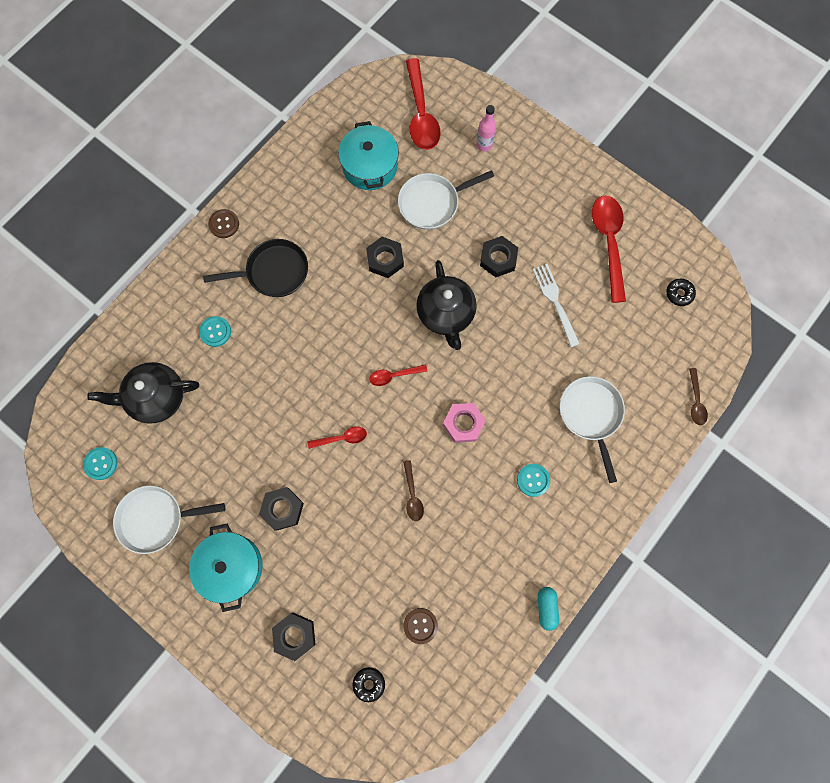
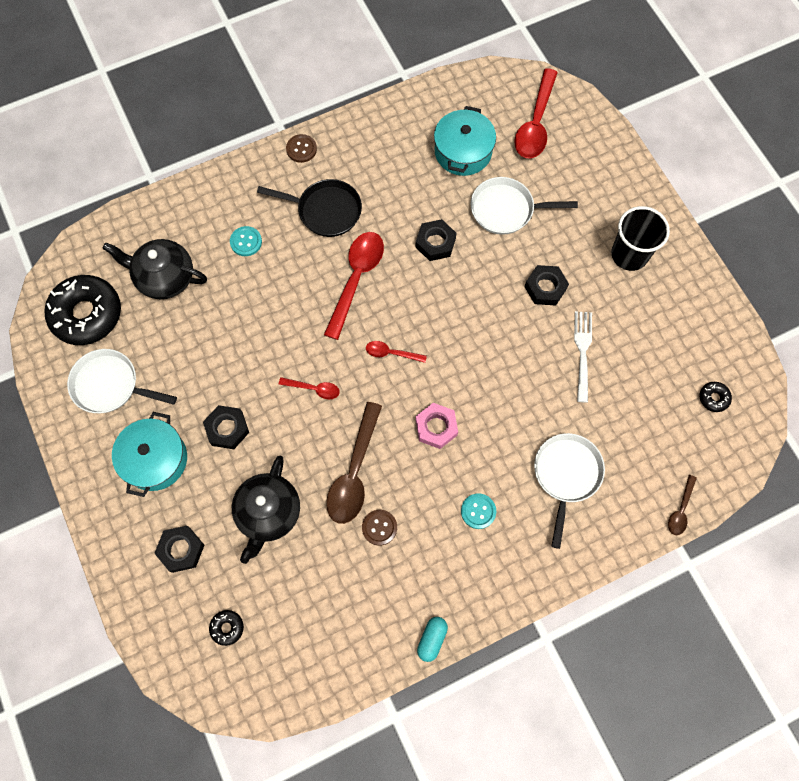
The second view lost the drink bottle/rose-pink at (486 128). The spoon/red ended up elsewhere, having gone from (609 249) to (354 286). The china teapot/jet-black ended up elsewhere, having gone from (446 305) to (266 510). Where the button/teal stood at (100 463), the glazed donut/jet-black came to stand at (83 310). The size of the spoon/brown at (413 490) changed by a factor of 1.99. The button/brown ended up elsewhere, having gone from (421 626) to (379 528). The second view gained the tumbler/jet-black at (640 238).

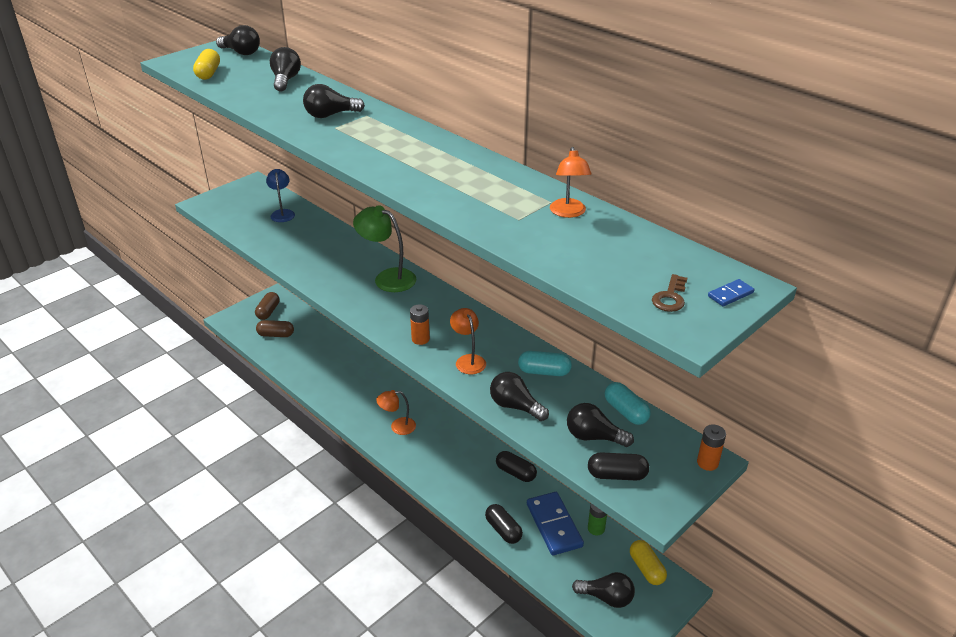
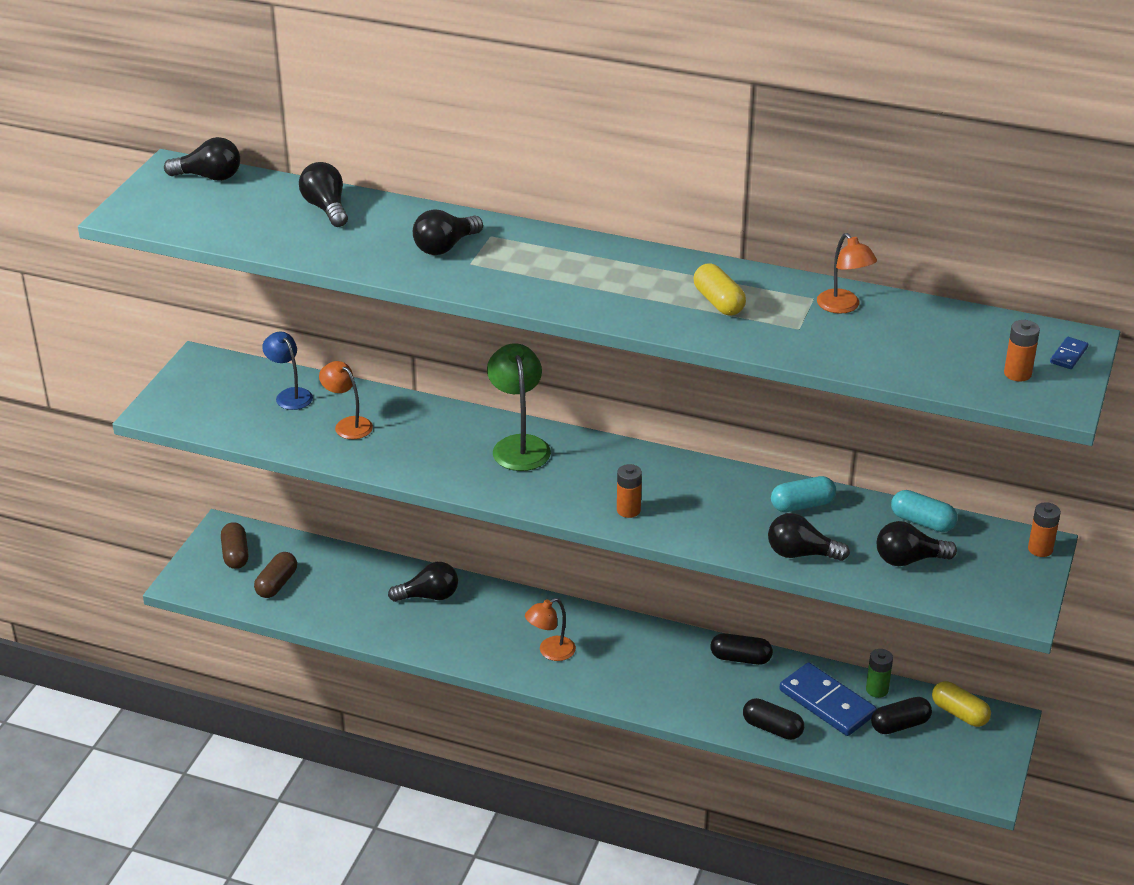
The pill shape/yellow ended up elsewhere, having gone from (206 64) to (720 289). The desk lamp/emerald at (384 248) ended up facing another way, 75 degrees clockwise from before. Where the key/brown stood at (669 293), the power cell/orange came to stand at (1022 351). The desk lamp/orange ended up elsewhere, having gone from (468 341) to (346 400). The pill shape/brown at (275 328) ended up facing another way, 45 degrees counterclockwise from before. The pill shape/jet-black ended up elsewhere, having gone from (618 466) to (901 715). The bulb/jet-black ended up elsewhere, having gone from (603 590) to (423 582).

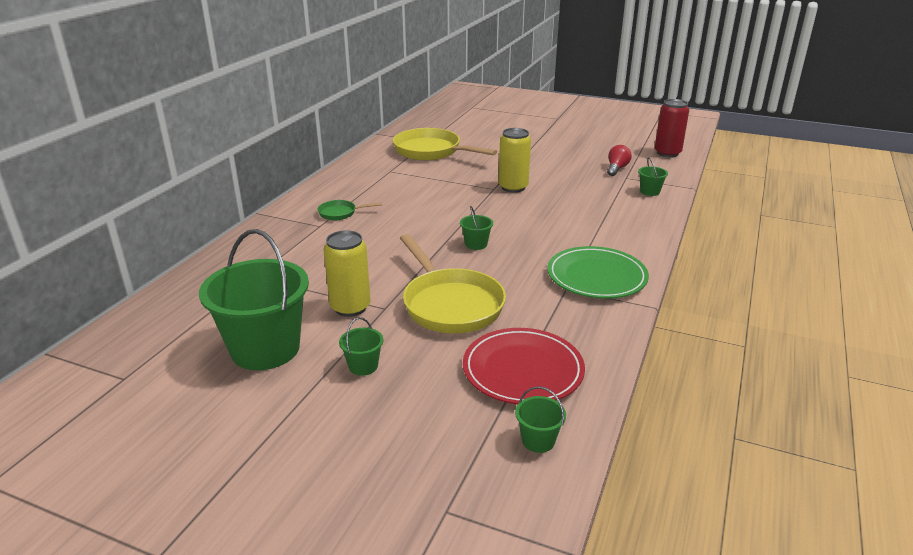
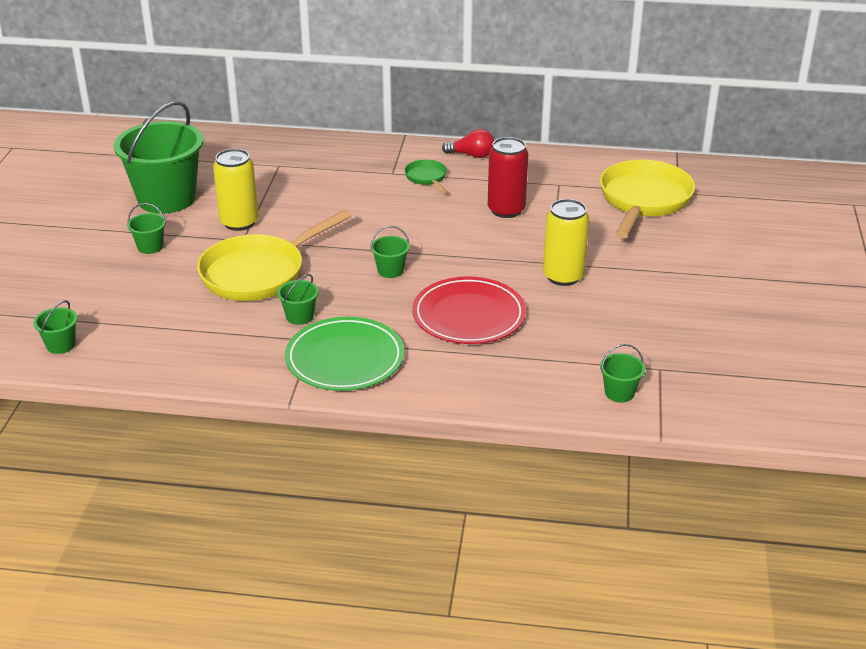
The can/red ended up elsewhere, having gone from (672 128) to (508 177). The bulb/red ended up elsewhere, having gone from (619 160) to (468 143). The flat dish/red ended up elsewhere, having gone from (524 366) to (469 310). The second view gained the pail/emerald at (298 299).

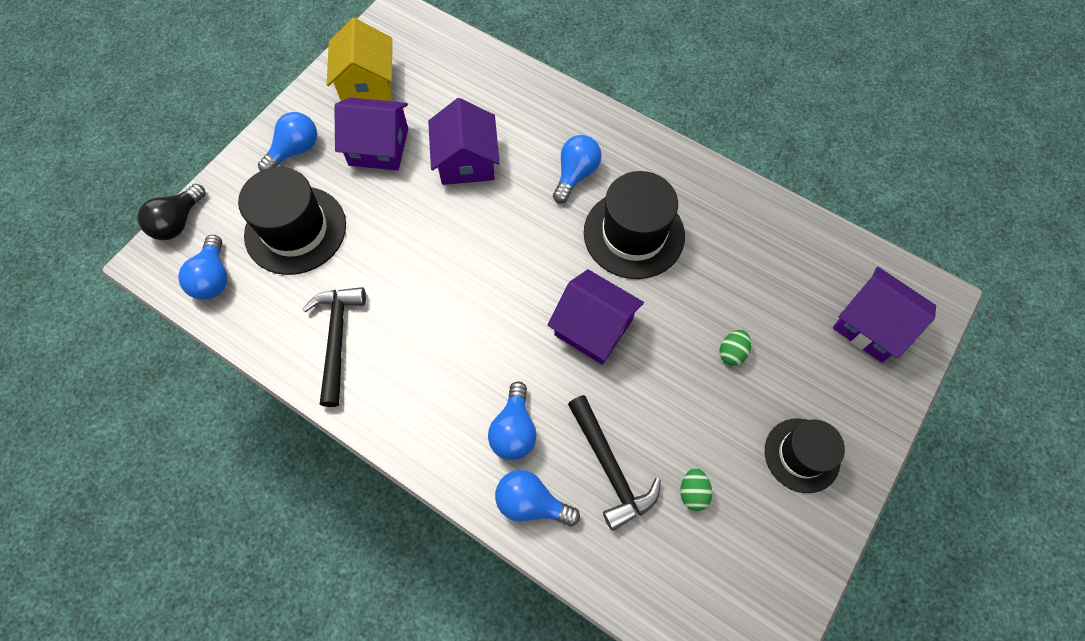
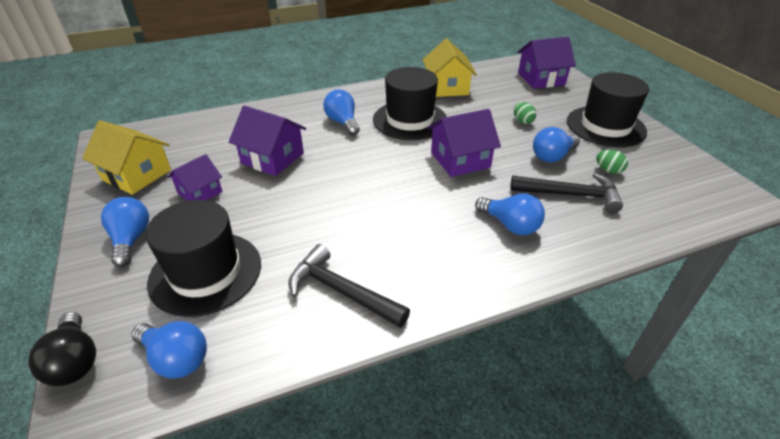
The size of the house/royal purple at (371 134) changed by a factor of 0.65. The size of the tall hat/jet-black at (805 455) changed by a factor of 1.54. The bulb/royal blue ended up elsewhere, having gone from (537 498) to (556 144). The second view gained the house/yellow at (450 68).

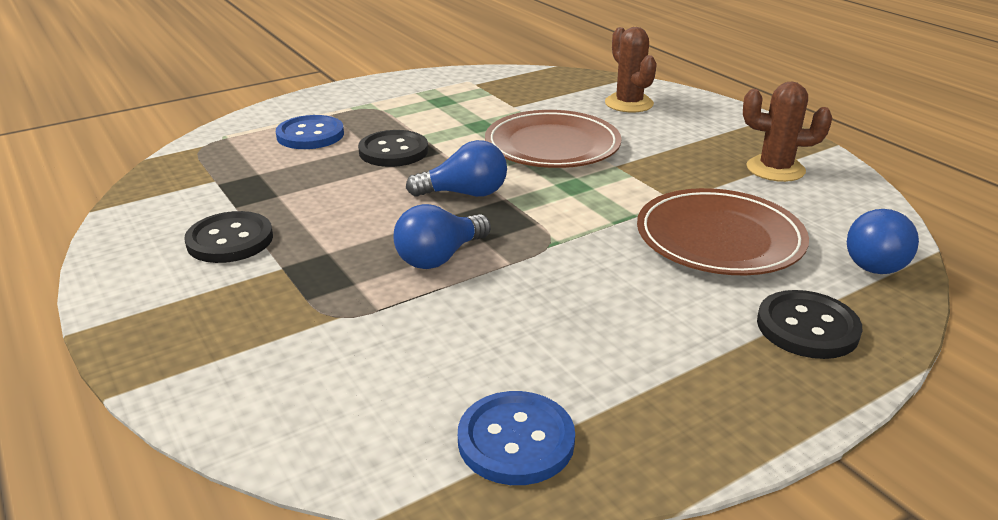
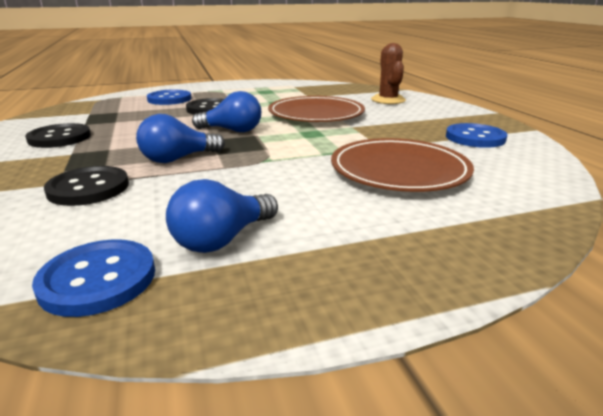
Where the prickly plant/brown stood at (787 132), the button/royal blue came to stand at (476 135). The bulb/royal blue ended up elsewhere, having gone from (883 241) to (222 216). The button/jet-black ended up elsewhere, having gone from (810 324) to (86 186).

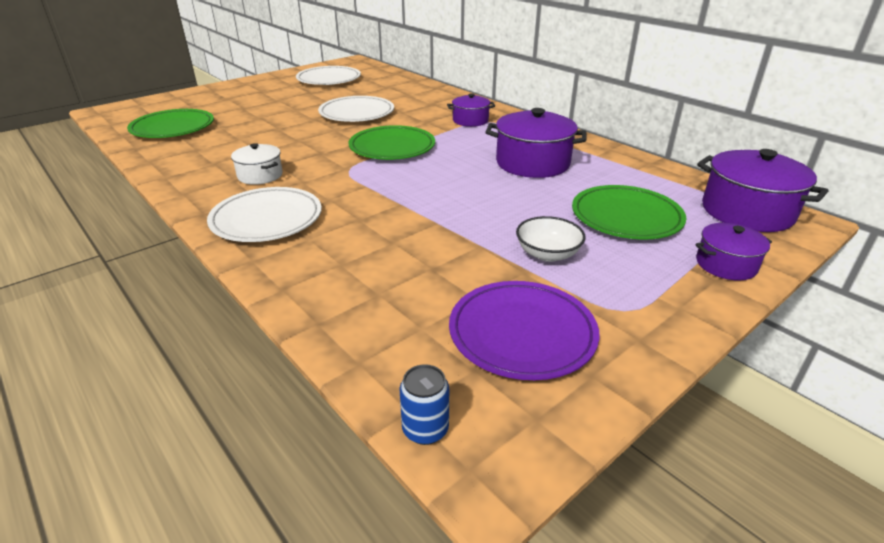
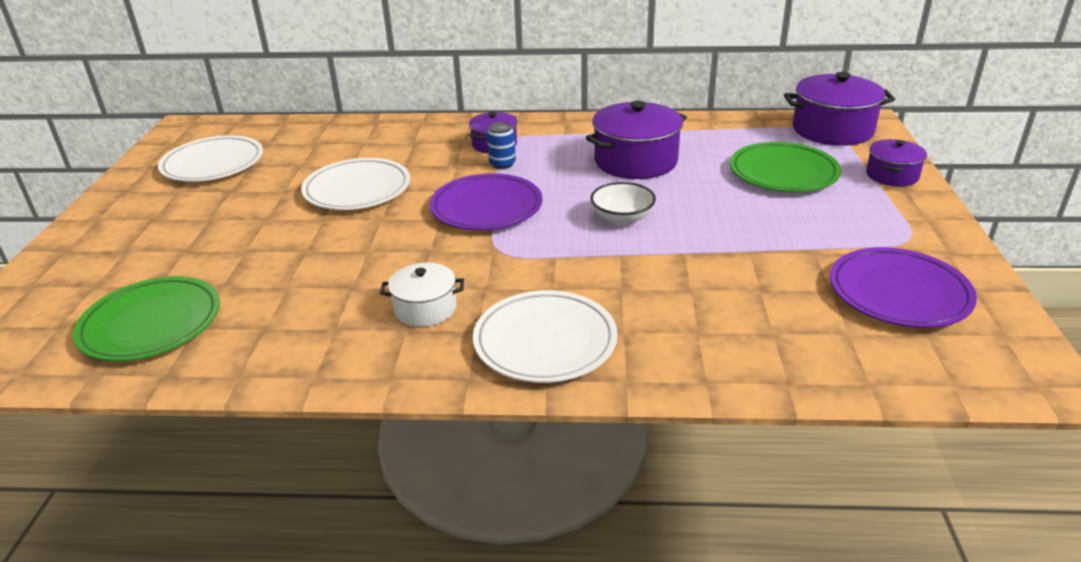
What was the flat dish/emerald at (392 142) turned into the flat dish/royal purple at (486 201). The bowl/pure white ended up elsewhere, having gone from (550 239) to (623 203). The can/royal blue ended up elsewhere, having gone from (424 404) to (501 145).

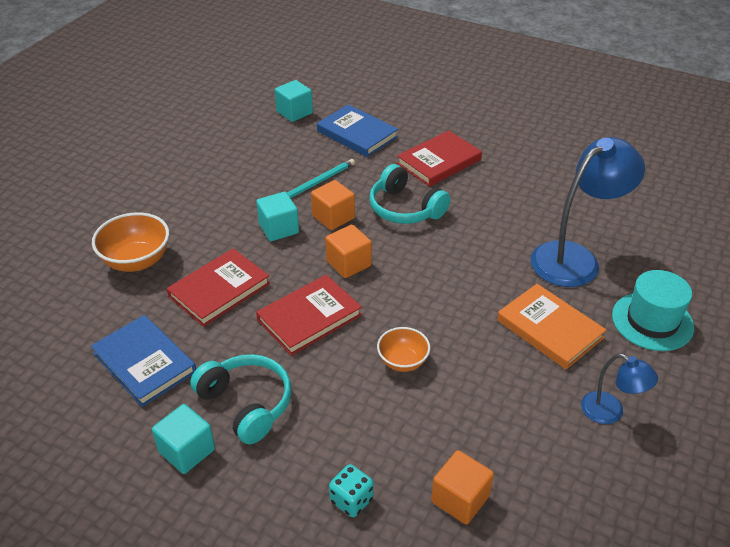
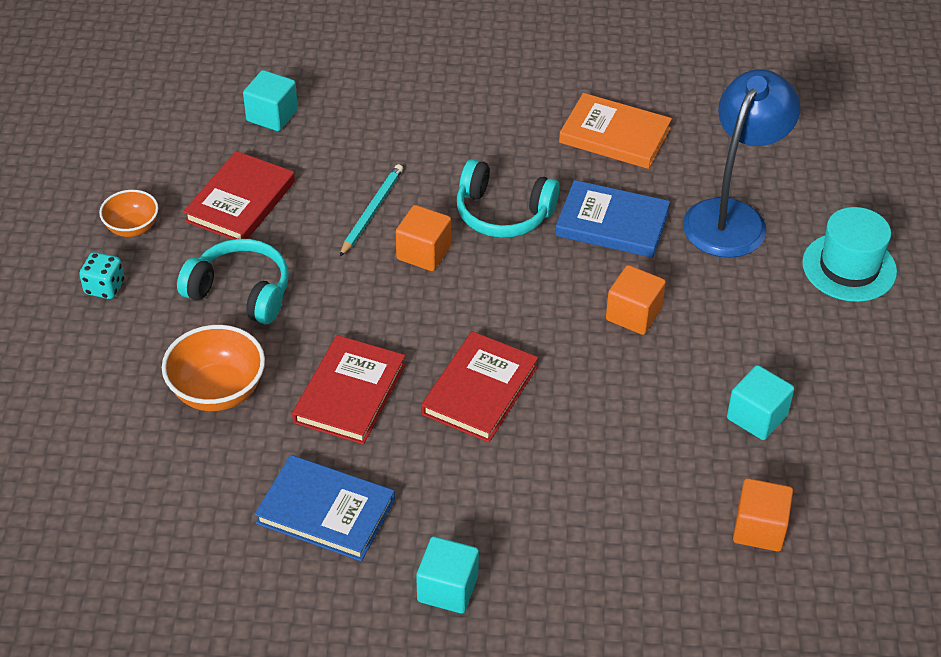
The book/royal blue ended up elsewhere, having gone from (357 130) to (612 219). The book/red ended up elsewhere, having gone from (439 158) to (239 195). The solid cube/teal ended up elsewhere, having gone from (277 216) to (760 402). The solid cube/orange ended up elsewhere, having gone from (348 251) to (636 300). The book/orange ended up elsewhere, having gone from (551 326) to (615 131). The bowl/orange ended up elsewhere, having gone from (403 349) to (128 213). The headset/teal ended up elsewhere, having gone from (240 399) to (233 281). The second view lost the desk lamp/royal blue at (619 389). The die/teal ended up elsewhere, having gone from (351 490) to (101 275).

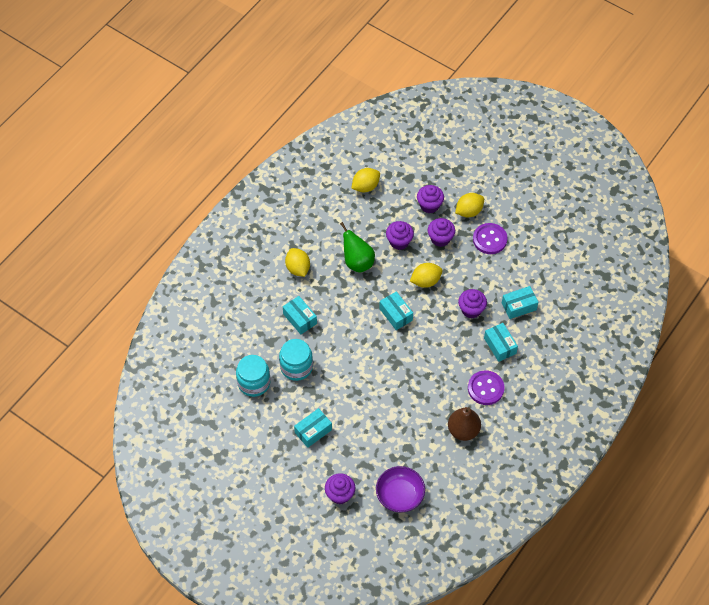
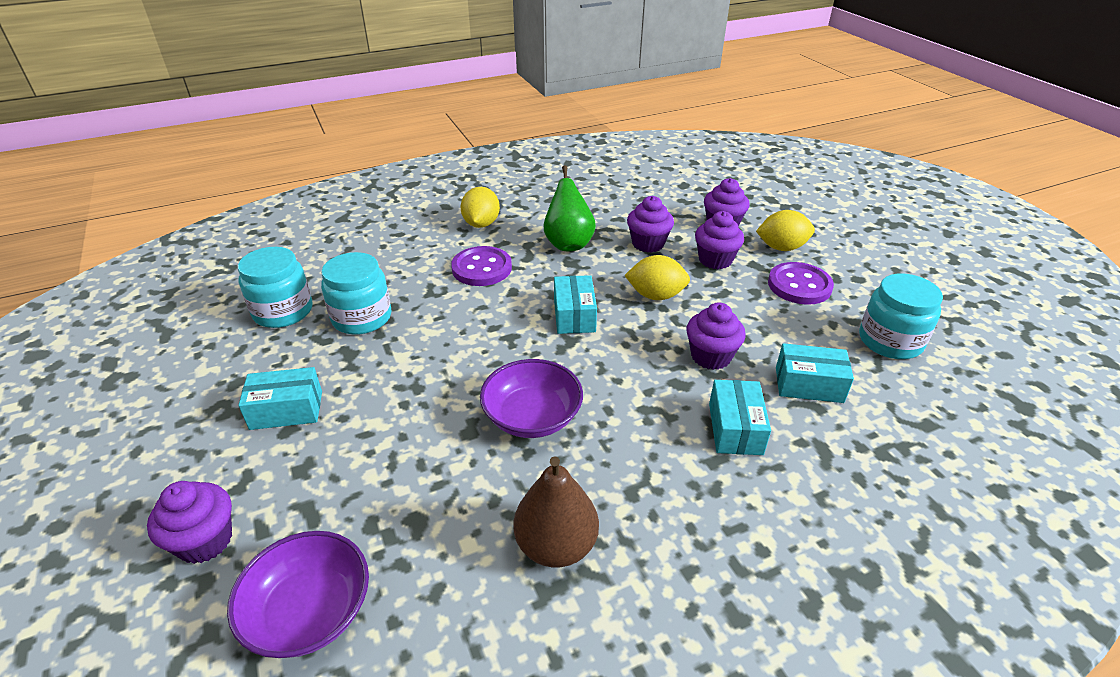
The second view lost the toy lemon/yellow at (365 180). The second view lost the box/teal at (300 315). The button/royal purple ended up elsewhere, having gone from (486 387) to (481 266). The second view gained the jar/teal at (901 316). The second view gained the bowl/royal purple at (531 398).

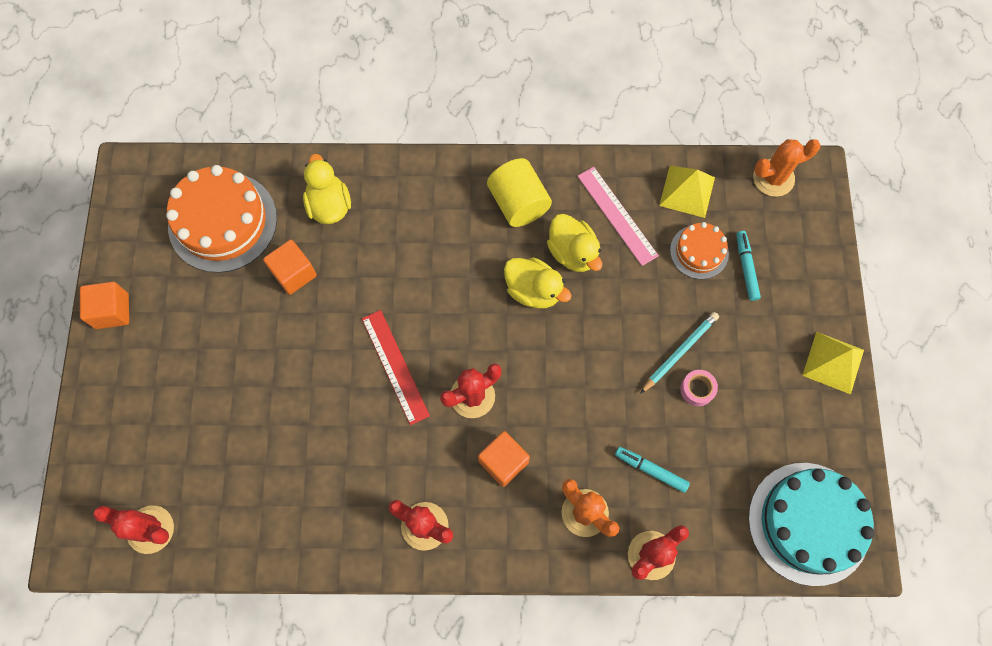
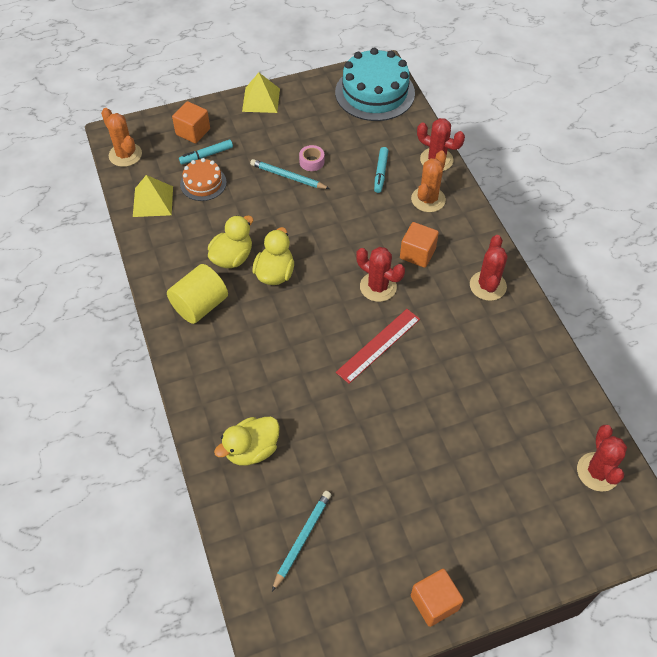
Where the gateau/orange stood at (221 219), the wooden pencil/teal came to stand at (301 541). The second view lost the ruler/rose-pink at (618 216). The solid cube/orange ended up elsewhere, having gone from (290 267) to (191 122).

